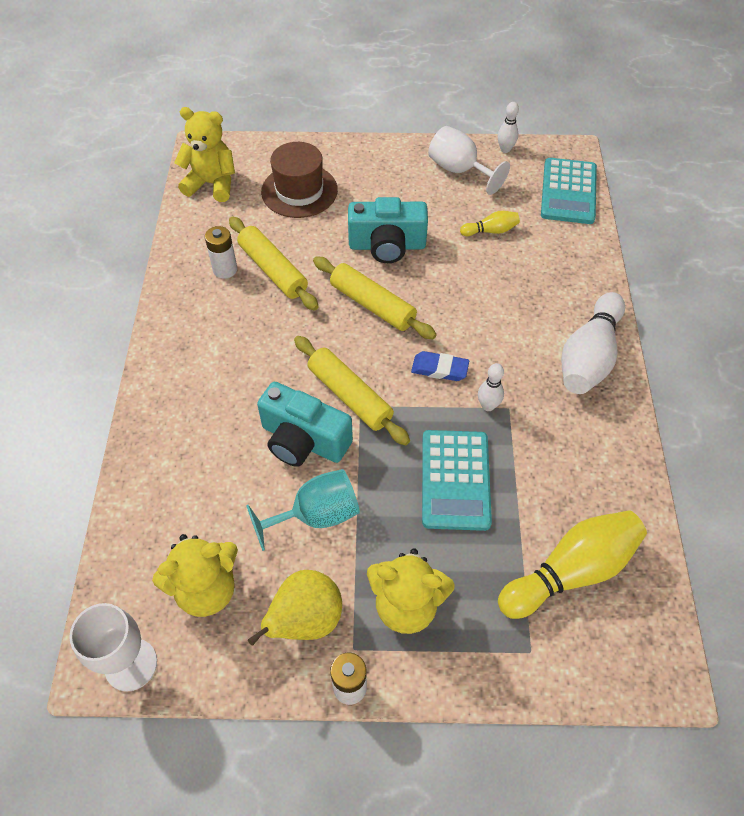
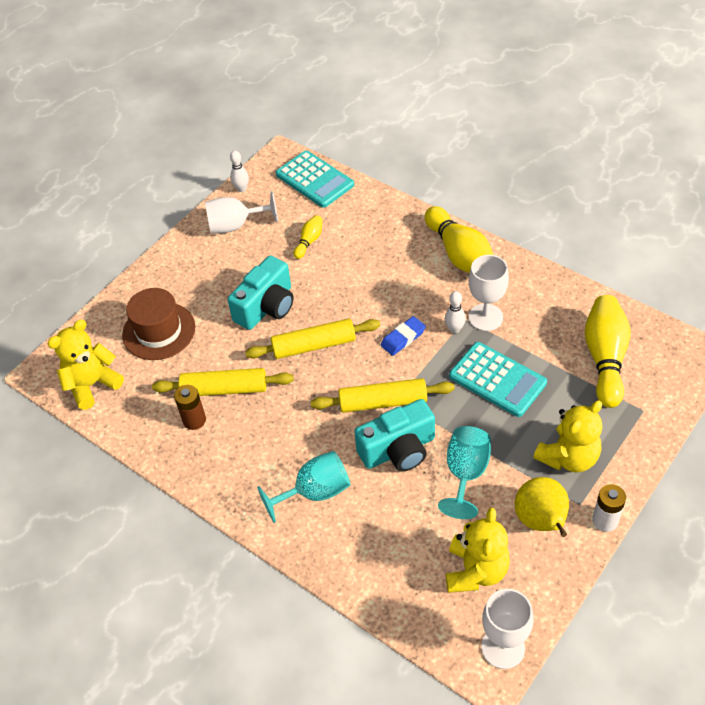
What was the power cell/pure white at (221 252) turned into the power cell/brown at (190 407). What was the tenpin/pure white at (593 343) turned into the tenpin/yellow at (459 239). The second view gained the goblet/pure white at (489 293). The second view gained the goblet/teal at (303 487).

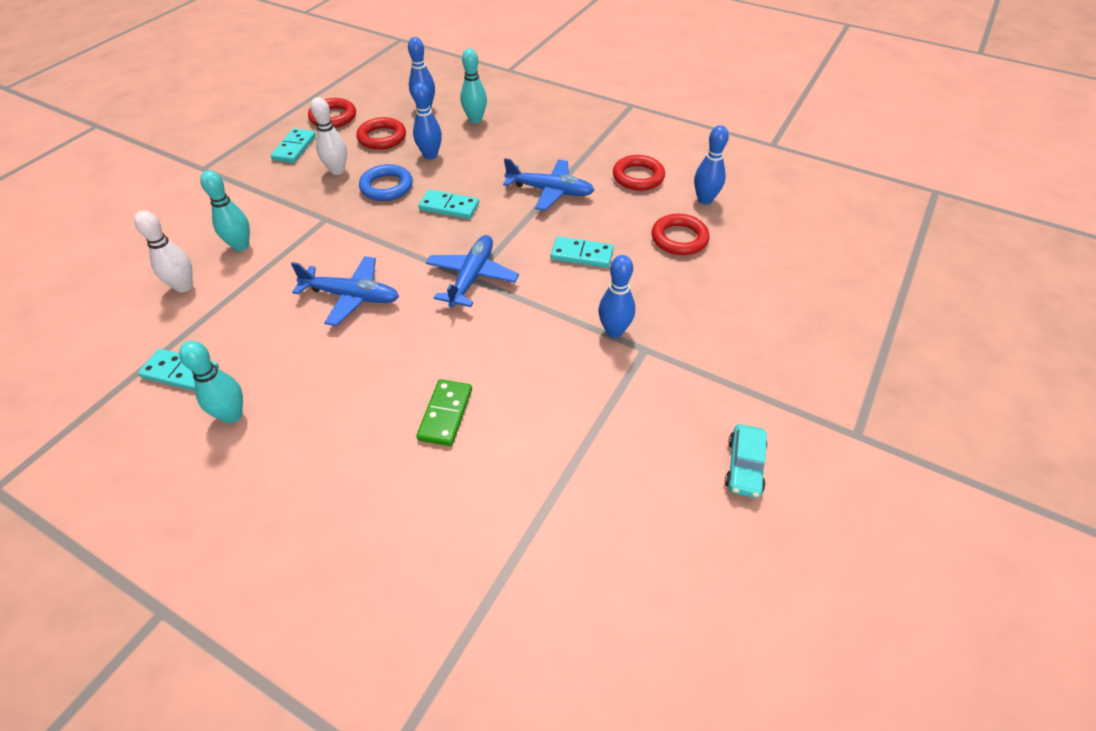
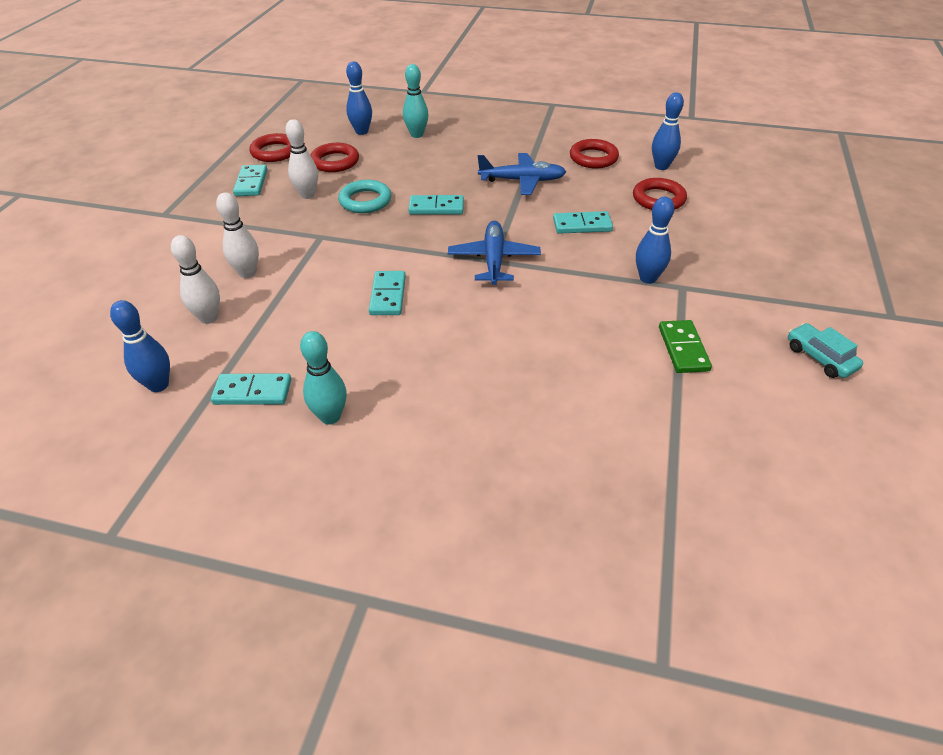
The tenpin/royal blue ended up elsewhere, having gone from (427 120) to (140 346). What was the torus/royal blue at (386 182) turned into the torus/teal at (364 196). What was the tenpin/teal at (225 210) turned into the tenpin/pure white at (237 235). Where the plane/royal blue stood at (345 291), the domino piece/teal came to stand at (387 293). The domino piece/emerald ended up elsewhere, having gone from (444 412) to (685 346). The car/teal at (746 461) ended up facing another way, 150 degrees clockwise from before.

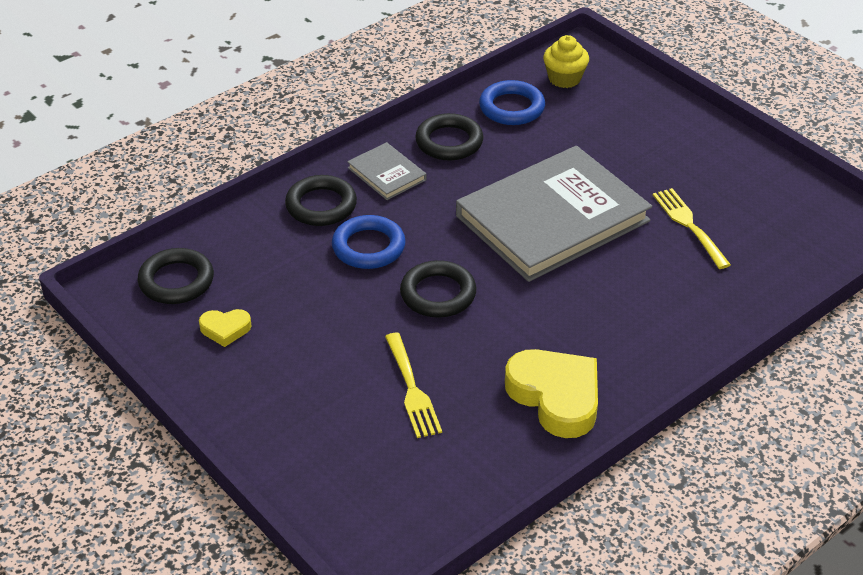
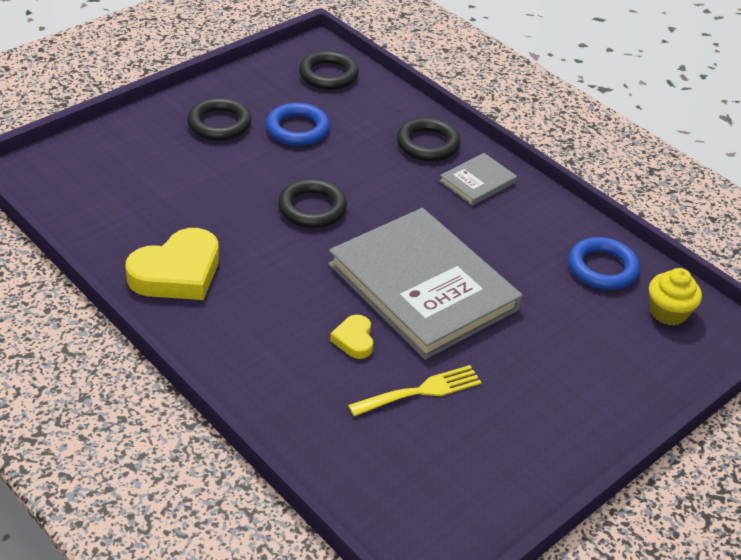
The torus/jet-black ended up elsewhere, having gone from (449 136) to (219 119). The torus/royal blue ended up elsewhere, having gone from (369 242) to (298 124). The heart/yellow ended up elsewhere, having gone from (225 328) to (351 336). The second view lost the fork/yellow at (413 385).

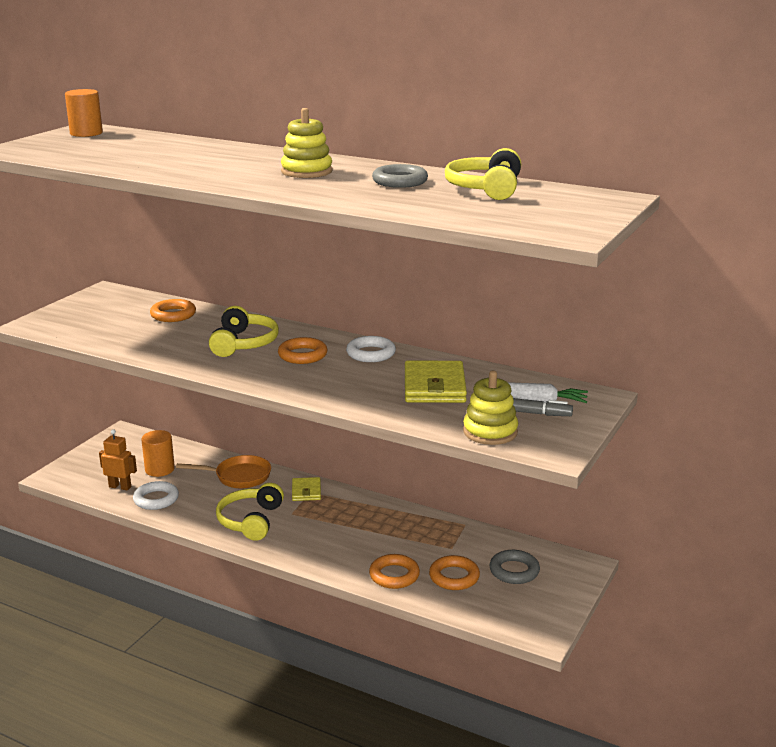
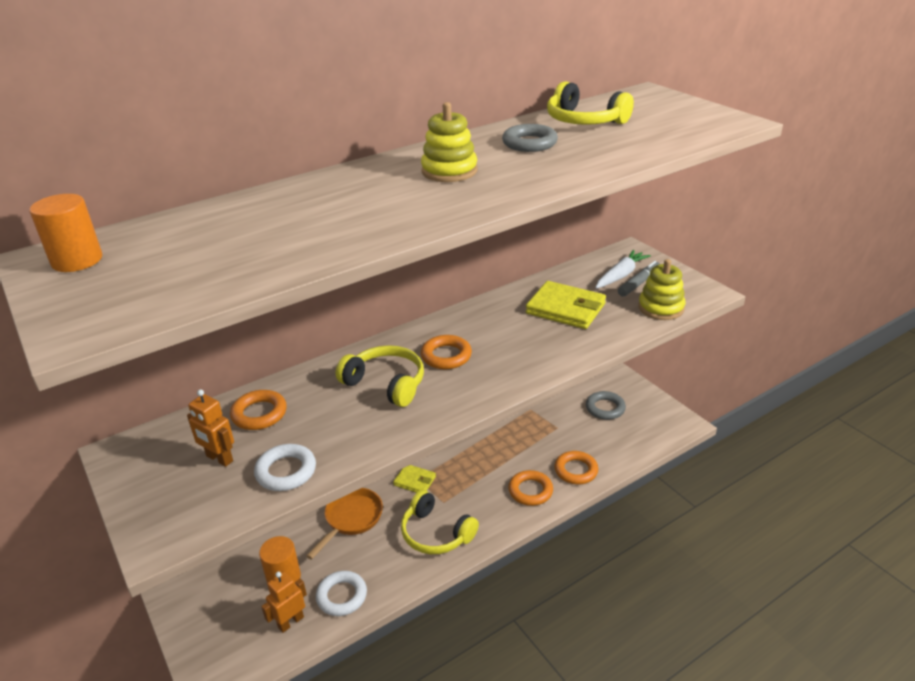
The torus/pure white ended up elsewhere, having gone from (371 349) to (285 467). The torus/orange ended up elsewhere, having gone from (454 572) to (530 488). The second view gained the robot figure/orange at (210 428).

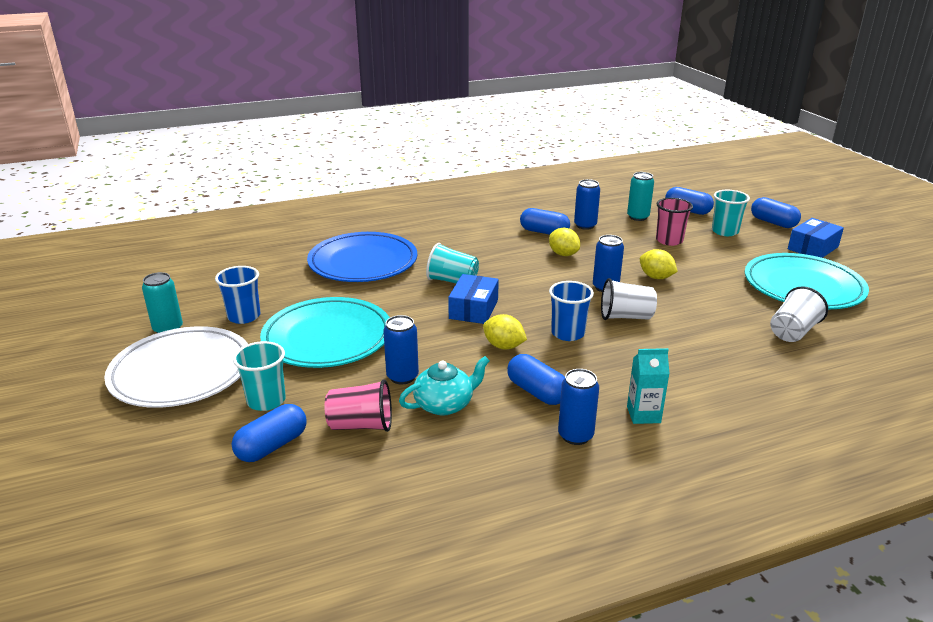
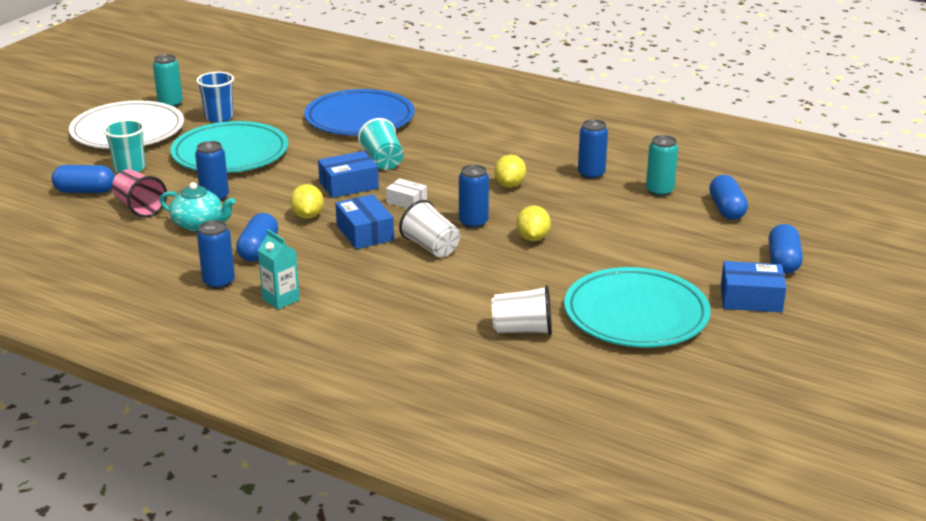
The second view lost the tumbler/teal at (731 213). The second view lost the tumbler/rose-pink at (674 222). The second view lost the pill shape/royal blue at (545 221). Where the tumbler/royal blue stood at (571 311), the box/royal blue came to stand at (364 221). The second view gained the box/pure white at (406 193).

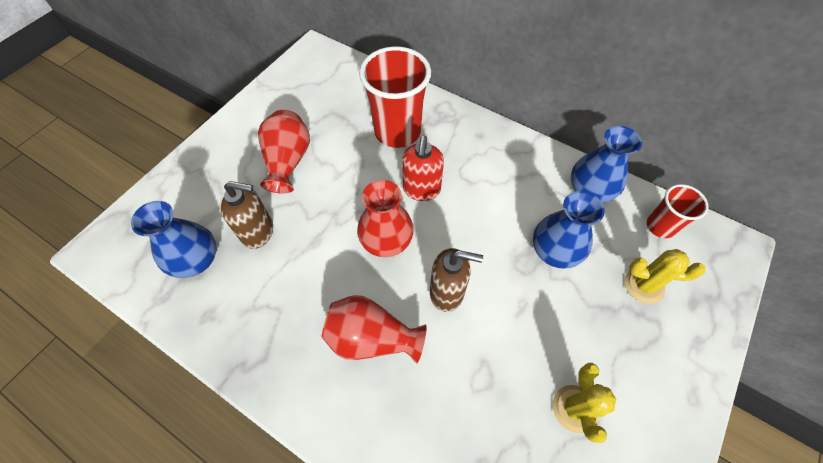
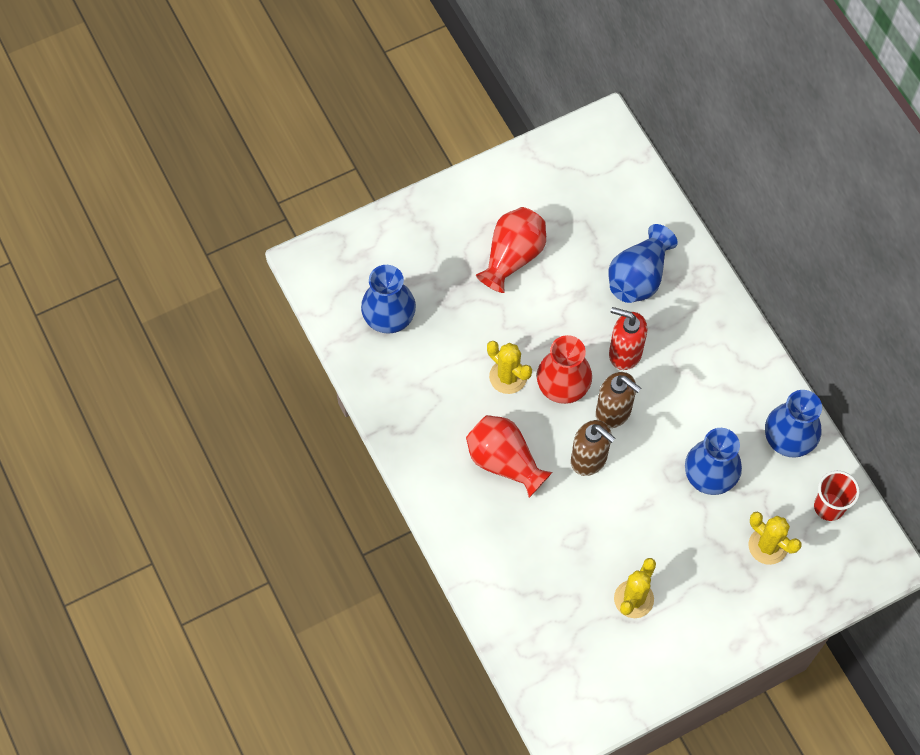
Where the tumbler/red stood at (395 97), the flower vase/royal blue came to stand at (643 263). The pump bottle/red at (423 168) ended up facing another way, 75 degrees clockwise from before. The pump bottle/brown ended up elsewhere, having gone from (247 215) to (618 400). The second view gained the prickly plant/yellow at (509 367).

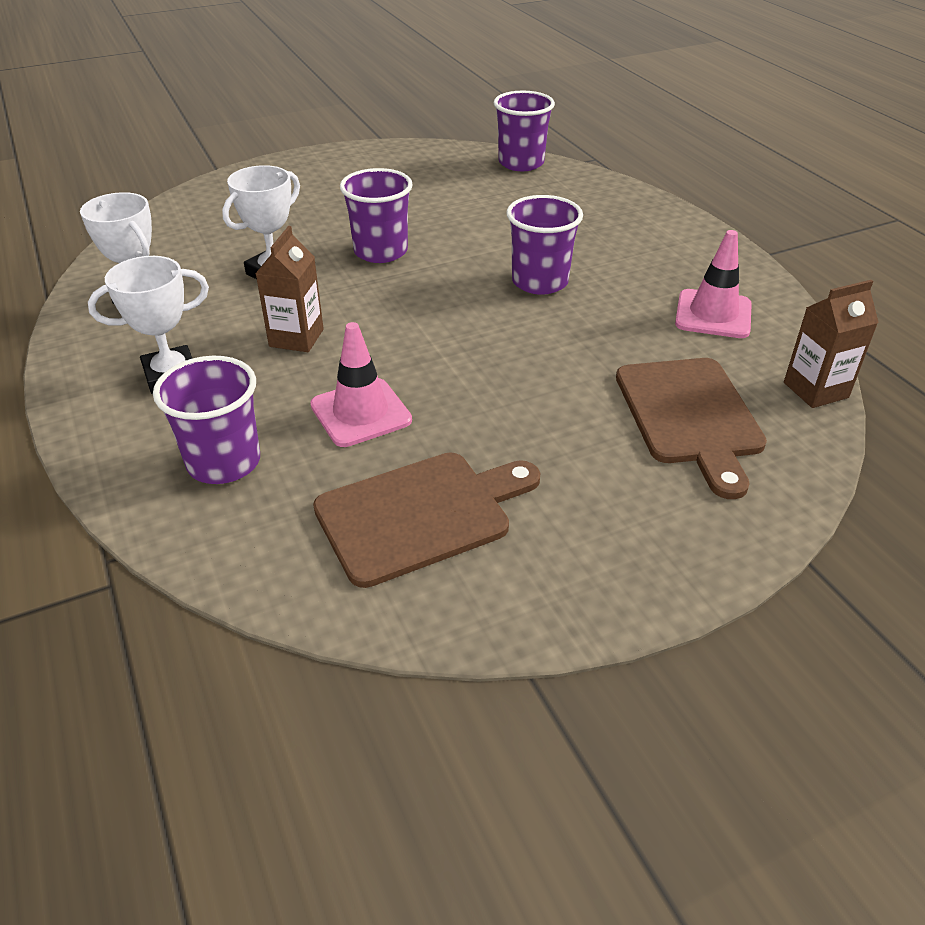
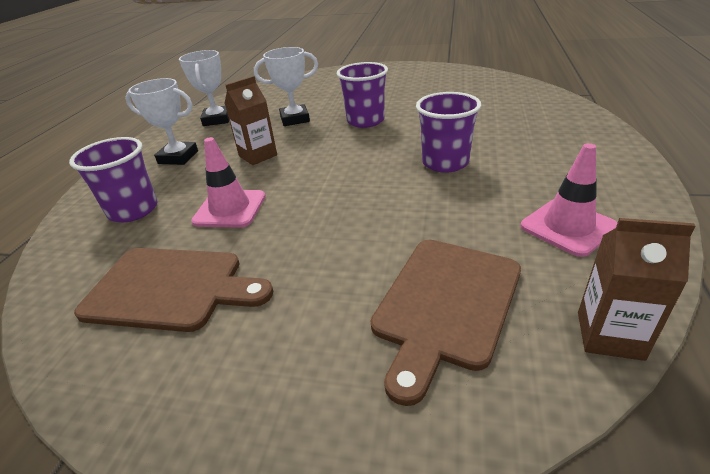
The second view lost the tumbler/royal purple at (524 131).

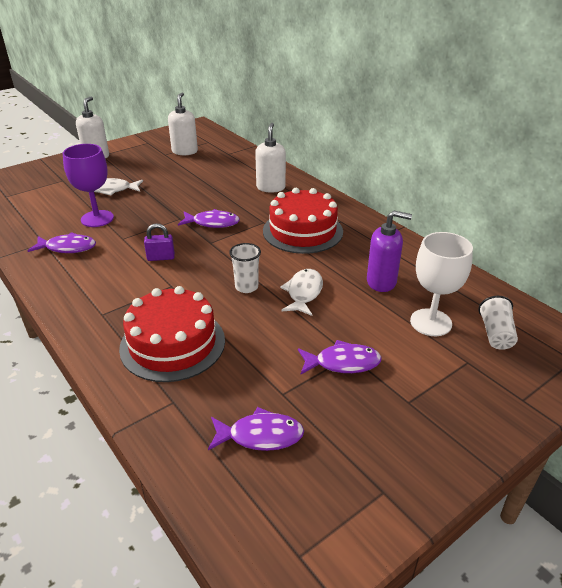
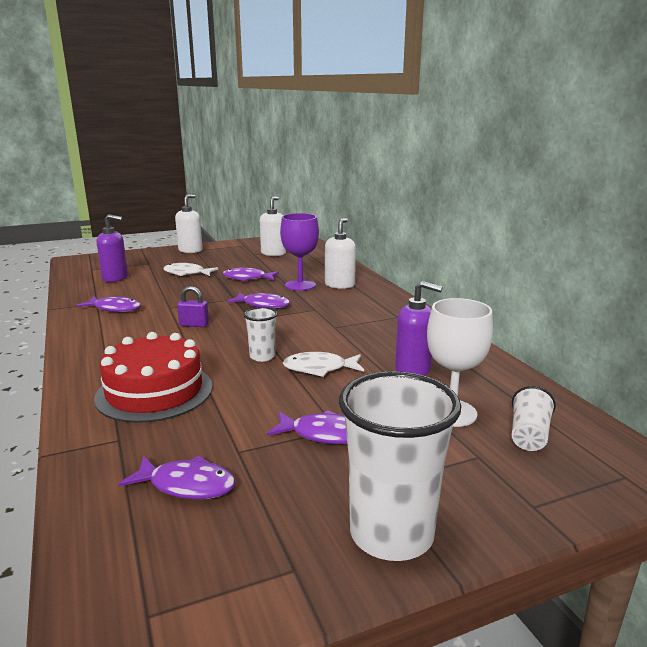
The goblet/royal purple ended up elsewhere, having gone from (88 185) to (299 252). The second view lost the gateau/red at (303 221). The fish/pure white at (301 292) ended up facing another way, 120 degrees counterclockwise from before. The second view gained the pump bottle/royal purple at (112 248). The second view gained the fish/royal purple at (251 274). The second view gained the tumbler/pure white at (400 466).

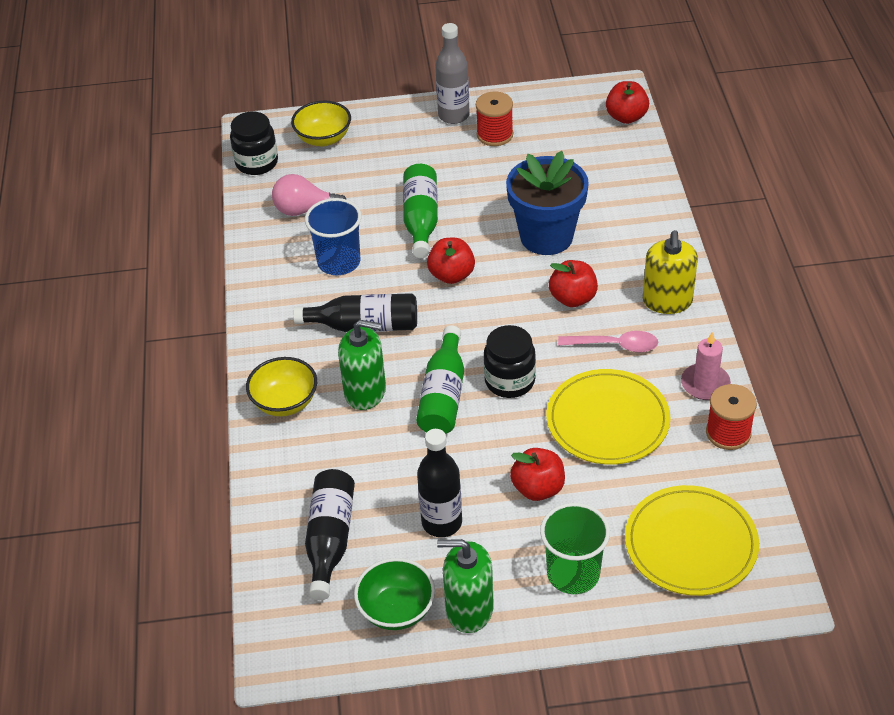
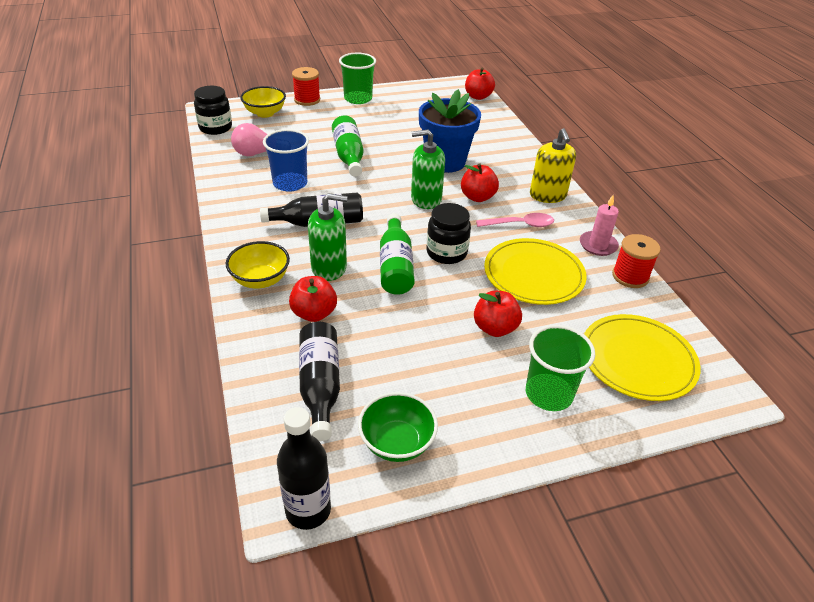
Where the drink bottle/ash-grey stood at (452 73), the tumbler/emerald came to stand at (357 78). The spool/red ended up elsewhere, having gone from (494 118) to (306 86). The toy apple/red ended up elsewhere, having gone from (451 261) to (313 299). The drink bottle/jet-black ended up elsewhere, having gone from (439 483) to (304 468). The pump bottle/emerald ended up elsewhere, having gone from (465 586) to (428 169).

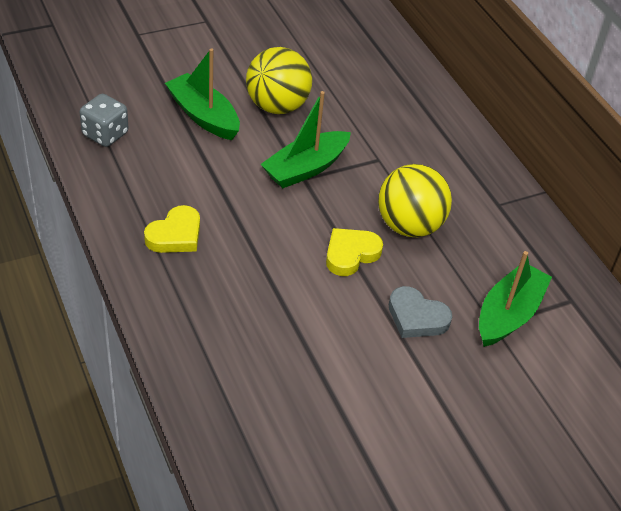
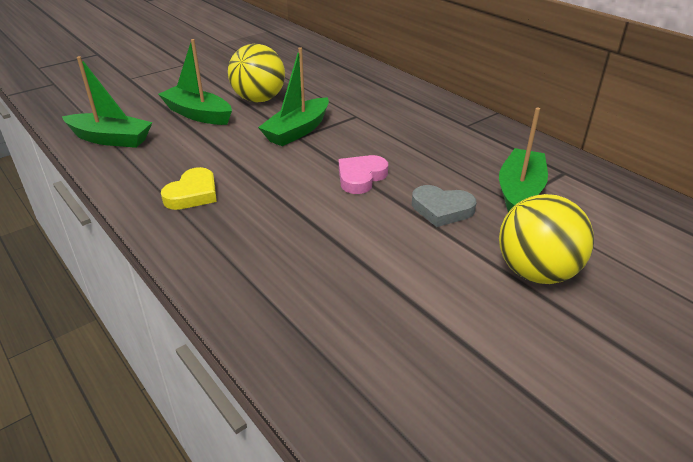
Where the die/ash-grey stood at (103 120), the toy boat/emerald came to stand at (107 102). The ball/yellow ended up elsewhere, having gone from (415 200) to (546 239). What was the heart/yellow at (354 252) turned into the heart/rose-pink at (363 174).

